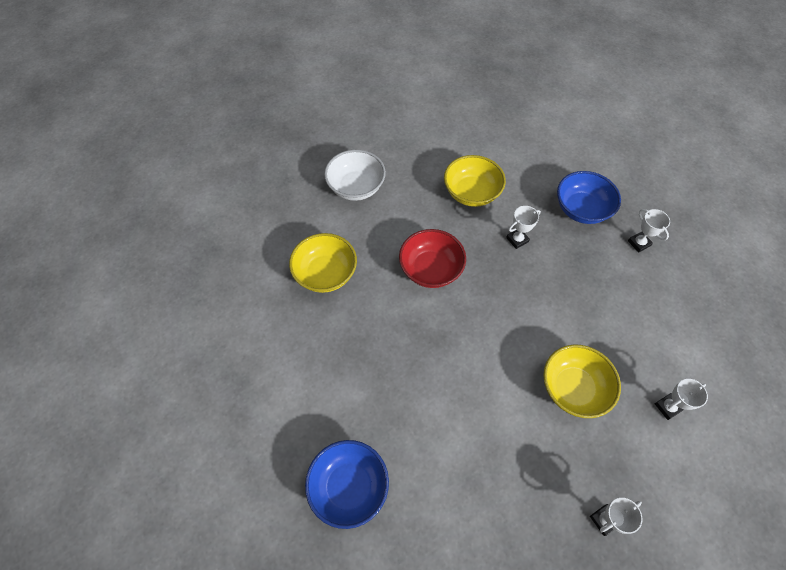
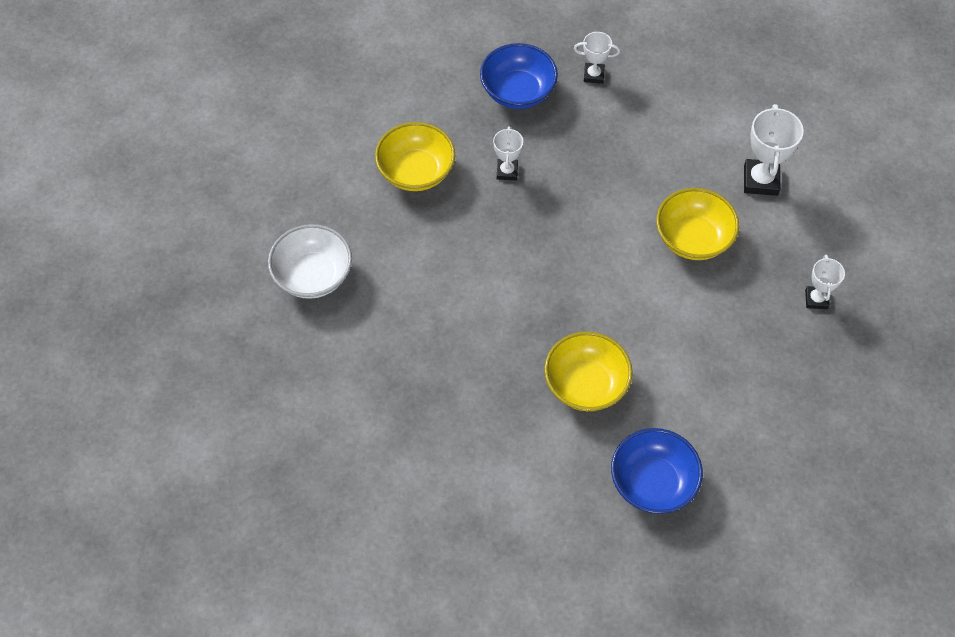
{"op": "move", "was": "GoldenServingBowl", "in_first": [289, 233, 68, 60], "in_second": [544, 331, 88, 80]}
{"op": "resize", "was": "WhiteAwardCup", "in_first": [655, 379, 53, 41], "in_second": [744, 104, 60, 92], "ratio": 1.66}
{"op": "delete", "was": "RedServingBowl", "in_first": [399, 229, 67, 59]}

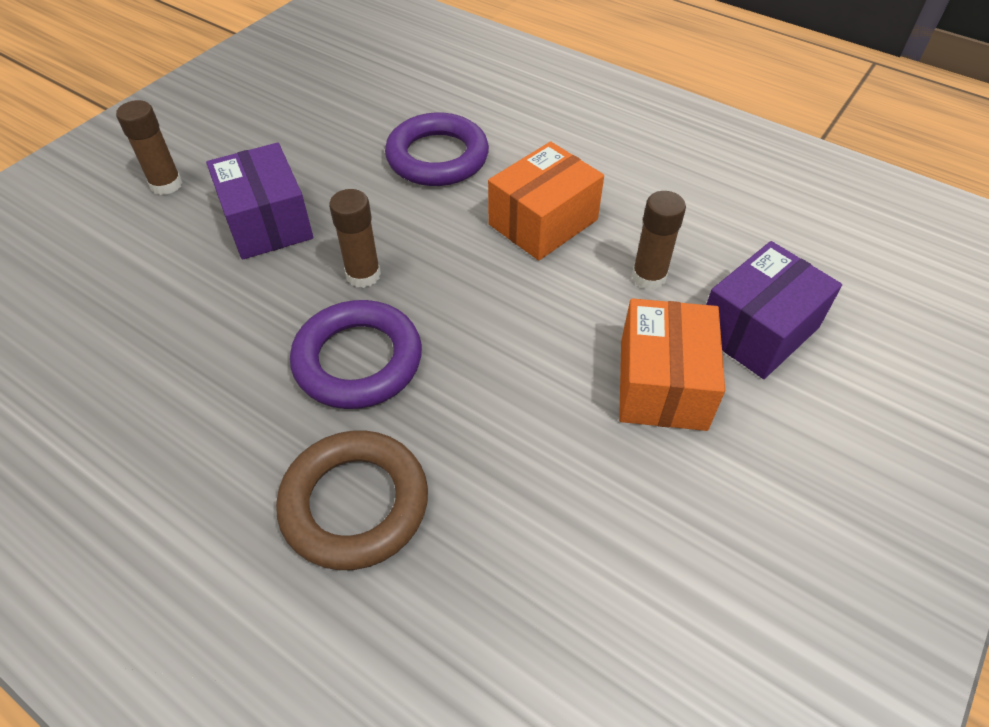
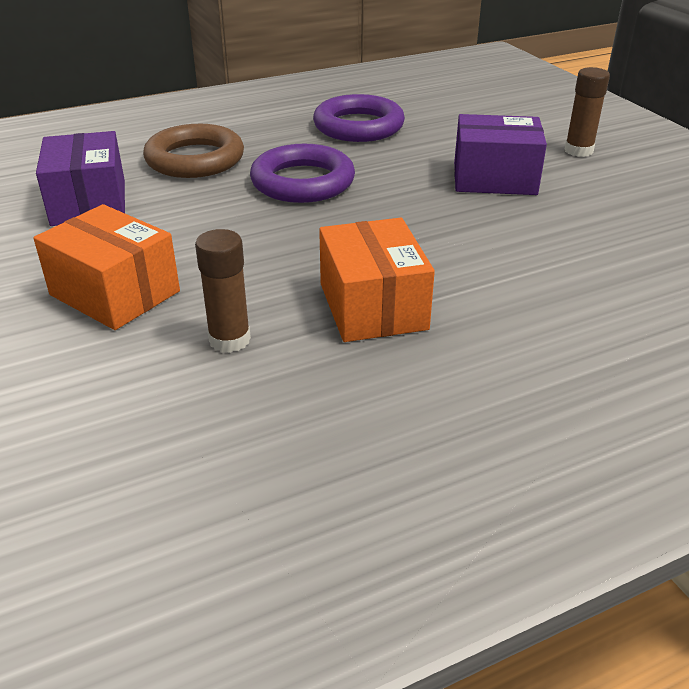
{"op": "move", "was": "RoyalPurpleBox", "in_first": [706, 241, 136, 138], "in_second": [36, 131, 89, 95]}
{"op": "move", "was": "RoyalPurpleHoop", "in_first": [385, 113, 104, 73], "in_second": [313, 94, 92, 48]}
{"op": "delete", "was": "BrownGlueStick", "in_first": [329, 189, 52, 99]}

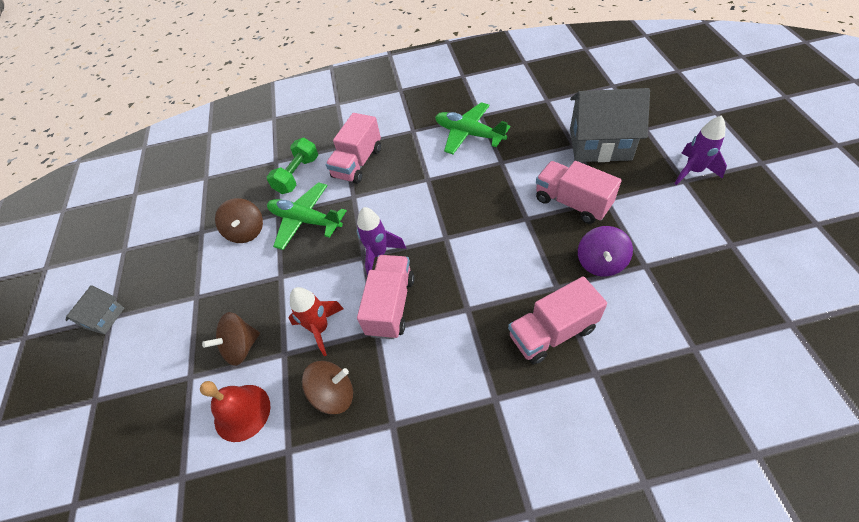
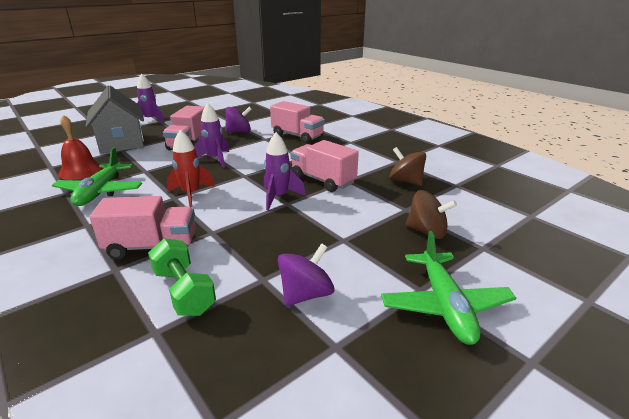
{"op": "move", "was": "RedSchoolBell", "in_first": [200, 381, 70, 61], "in_second": [58, 115, 45, 65]}
{"op": "rotate", "was": "GreenDumbbell", "in_first": [267, 138, 51, 56], "in_second": [148, 238, 68, 78], "clockwise": 60}
{"op": "move", "was": "RedToyRocket", "in_first": [289, 287, 55, 69], "in_second": [167, 130, 48, 77]}
{"op": "insert", "now": "RoyalPurpleToyRocket", "in_second": [194, 103, 35, 65]}
{"op": "recolor", "was": "BrownWhirligig", "now": "RoyalPurpleWhirligig", "in_first": [215, 198, 48, 45], "in_second": [278, 243, 57, 63]}
{"op": "rotate", "was": "RosePinkToyTruck", "in_first": [357, 255, 57, 84], "in_second": [290, 140, 69, 52], "clockwise": 60}
{"op": "move", "was": "GreenAeroplane", "in_first": [267, 182, 80, 68], "in_second": [381, 231, 135, 114]}
{"op": "delete", "was": "GreyHouse", "in_first": [65, 285, 59, 50]}

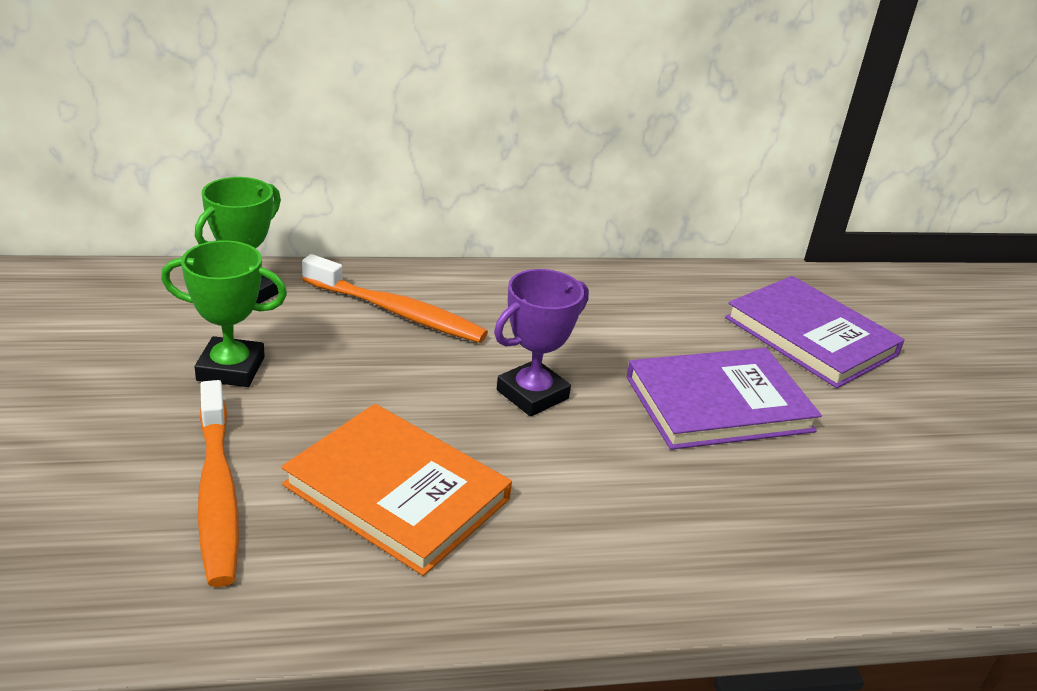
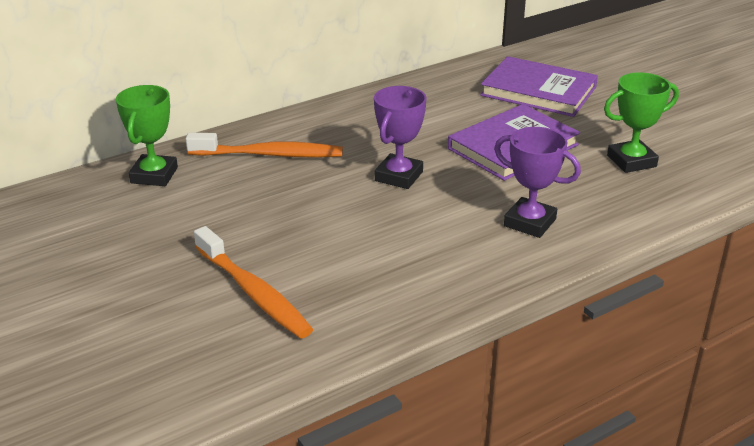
{"op": "insert", "now": "RoyalPurpleAwardCup", "in_second": [494, 127, 87, 111]}
{"op": "move", "was": "GreenAwardCup", "in_first": [161, 240, 126, 147], "in_second": [604, 72, 75, 101]}
{"op": "delete", "was": "OrangeColouredHardcover", "in_first": [281, 404, 231, 172]}

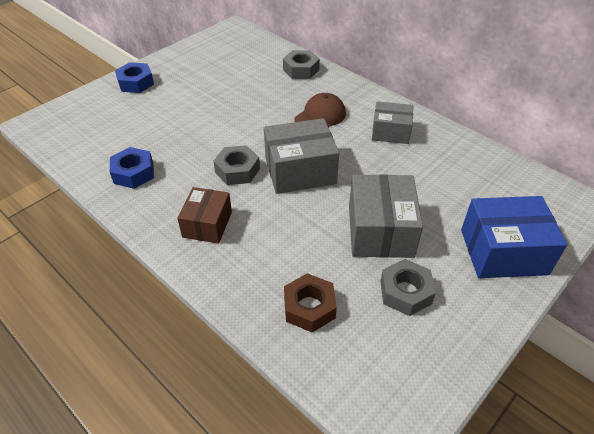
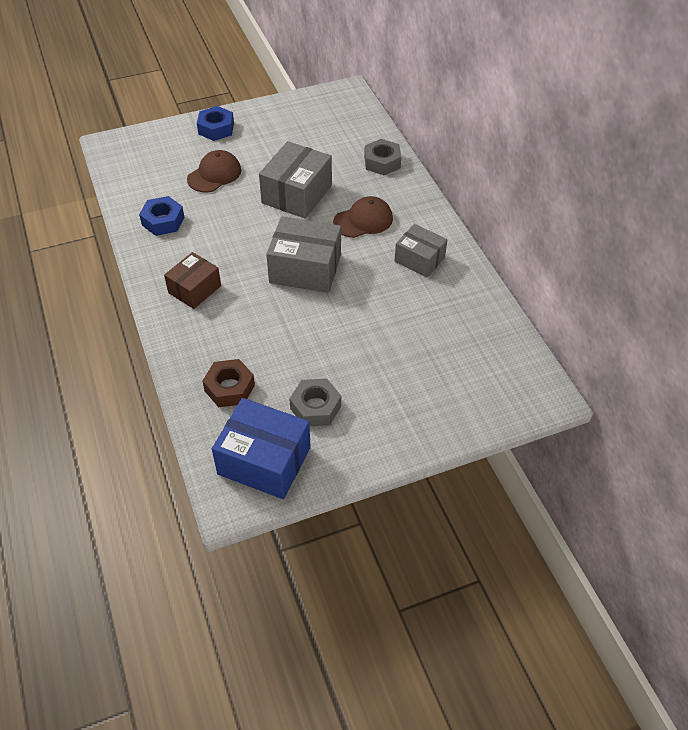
{"op": "insert", "now": "BrownBaseballCap", "in_second": [187, 150, 54, 42]}
{"op": "move", "was": "BlueBox", "in_first": [461, 196, 106, 82], "in_second": [212, 398, 99, 101]}
{"op": "move", "was": "GreyBox", "in_first": [349, 174, 74, 84], "in_second": [259, 141, 73, 78]}
{"op": "delete", "was": "GreyHexNut", "in_first": [213, 145, 47, 40]}

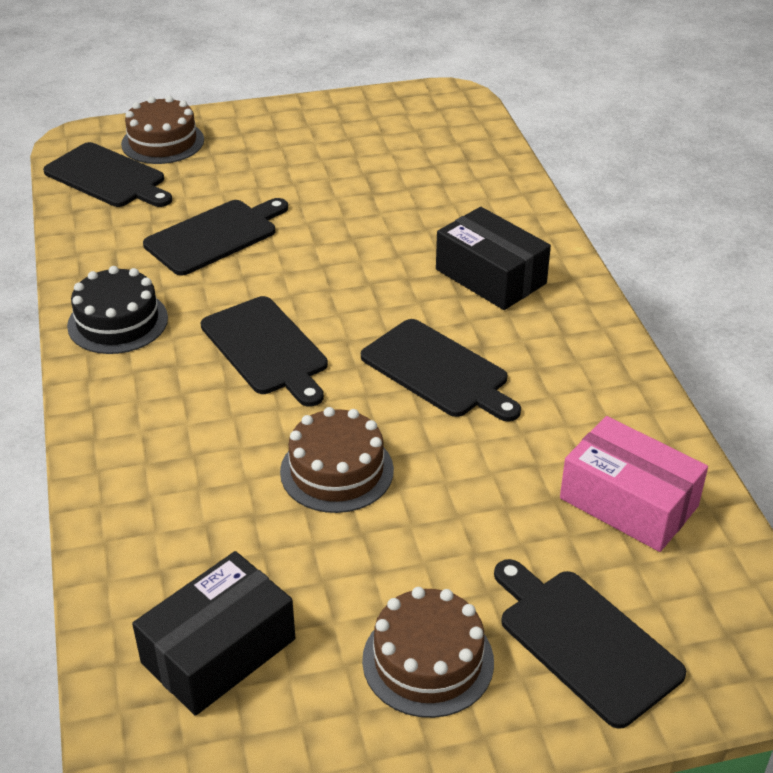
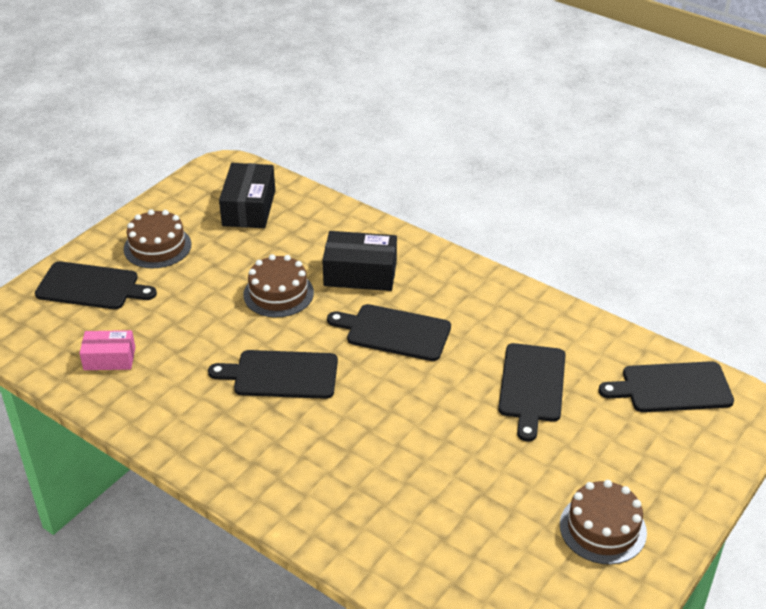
{"op": "resize", "was": "RosePinkBox", "in_first": [560, 416, 148, 136], "in_second": [79, 330, 56, 40], "ratio": 0.64}
{"op": "move", "was": "EbonyBox", "in_first": [436, 207, 115, 103], "in_second": [322, 231, 75, 60]}
{"op": "move", "was": "BrownCake", "in_first": [121, 96, 83, 68], "in_second": [560, 480, 87, 85]}
{"op": "delete", "was": "EbonyCake", "in_first": [67, 266, 101, 88]}

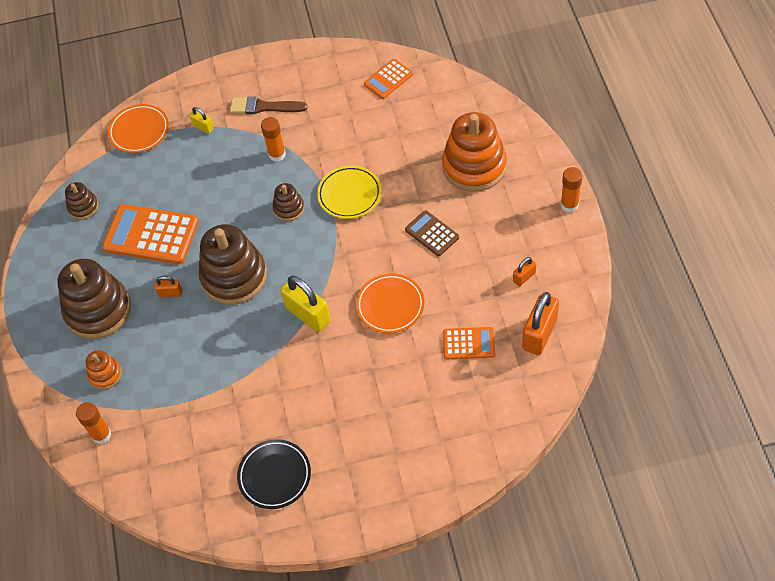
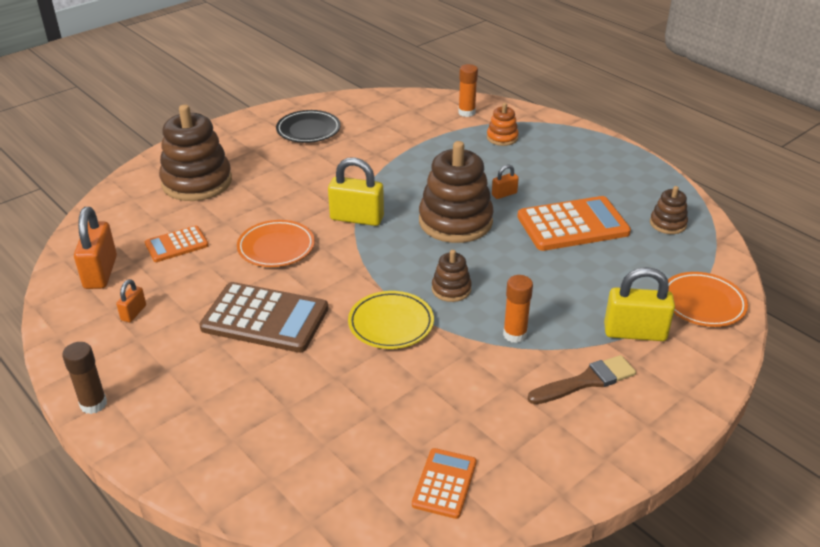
{"op": "recolor", "was": "OrangeColouredGlueStick", "now": "BrownGlueStick", "in_first": [561, 167, 22, 46], "in_second": [62, 342, 45, 72]}
{"op": "move", "was": "BrownStackingToy", "in_first": [57, 259, 74, 80], "in_second": [159, 105, 73, 96]}
{"op": "resize", "was": "BrownCalculator", "in_first": [405, 210, 54, 46], "in_second": [199, 282, 129, 71], "ratio": 1.81}
{"op": "resize", "was": "GoldenPadlock", "in_first": [190, 107, 24, 27], "in_second": [604, 267, 71, 74], "ratio": 1.97}
{"op": "delete", "was": "OrangeColouredStackingToy", "in_first": [442, 112, 65, 80]}

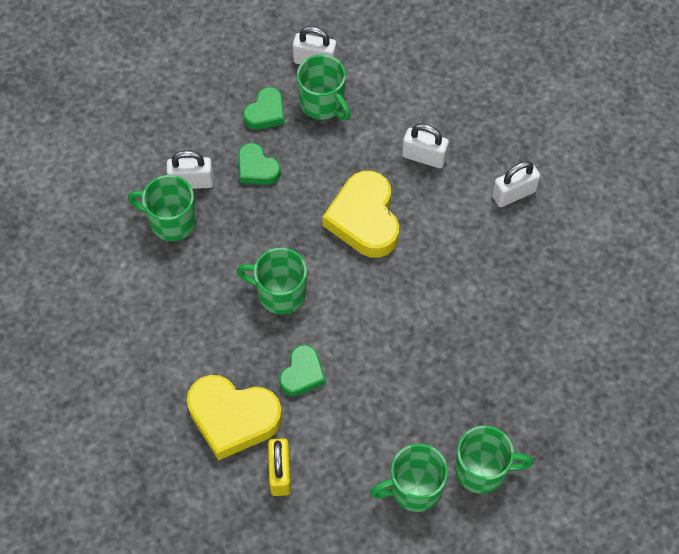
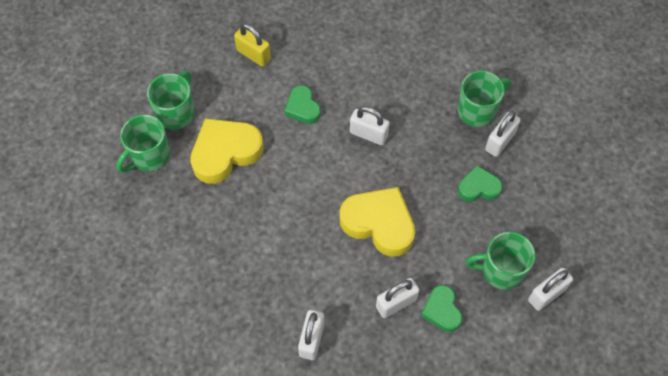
{"op": "move", "was": "GoldenHeart", "in_first": [187, 375, 95, 86], "in_second": [190, 118, 73, 66]}
{"op": "replace", "was": "GreenMug", "now": "WhitePadlock", "in_first": [236, 248, 71, 67], "in_second": [350, 106, 40, 39]}
{"op": "move", "was": "GreenHeart", "in_first": [243, 87, 41, 43], "in_second": [421, 285, 41, 47]}

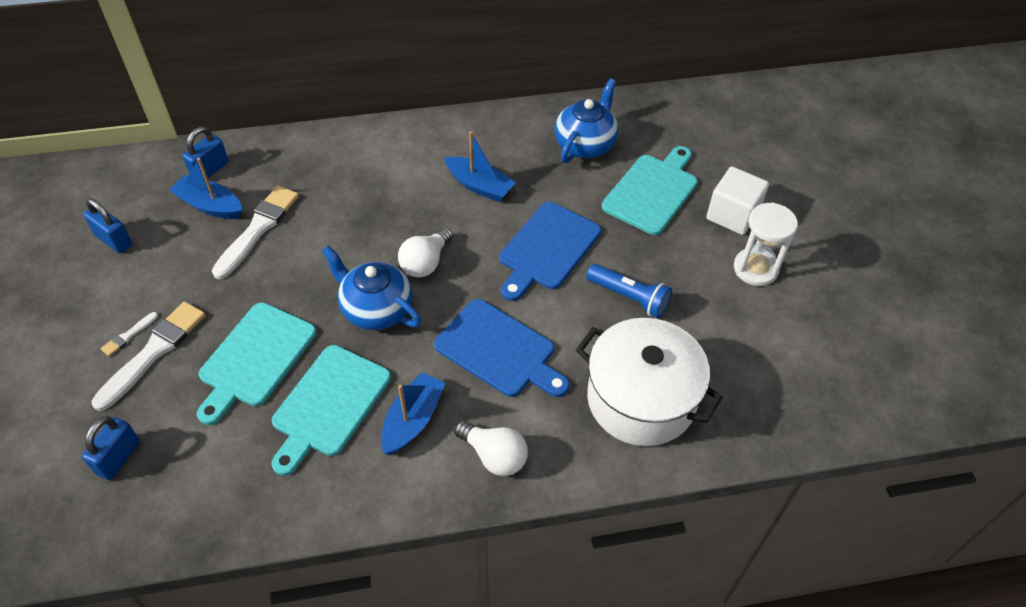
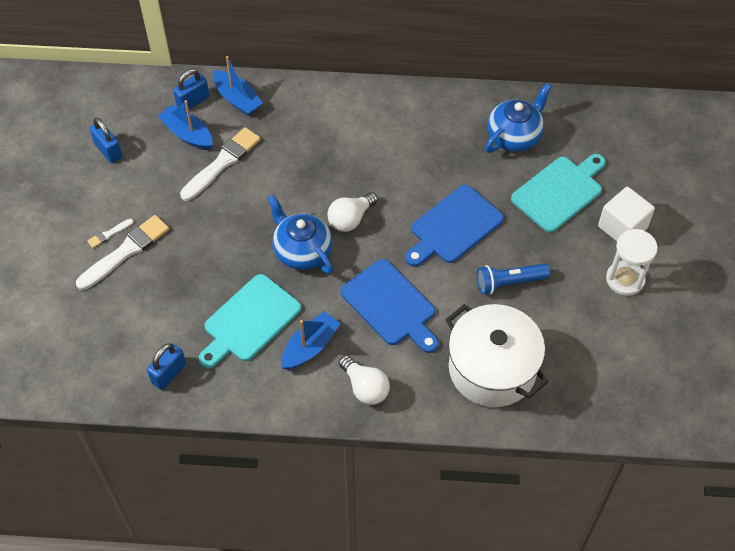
{"op": "move", "was": "BluePadlock", "in_first": [82, 416, 58, 64], "in_second": [147, 343, 39, 47]}
{"op": "move", "was": "BlueBoat", "in_first": [444, 131, 72, 71], "in_second": [213, 56, 50, 60]}
{"op": "rotate", "was": "BlueFlashlight", "in_first": [586, 264, 86, 54], "in_second": [477, 264, 73, 30], "clockwise": 120}
{"op": "delete", "was": "TealChoppingBoard", "in_first": [197, 302, 119, 123]}

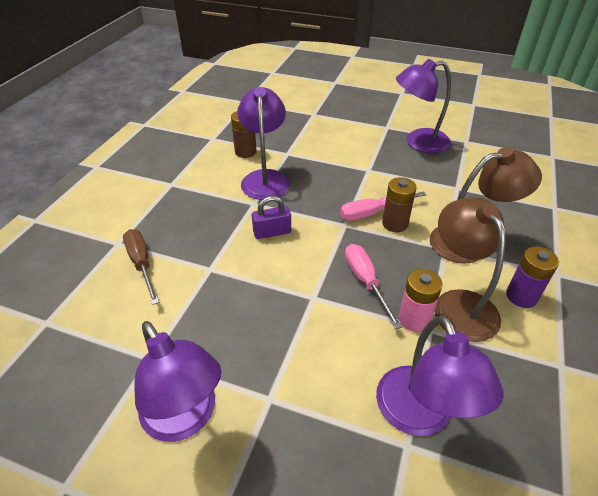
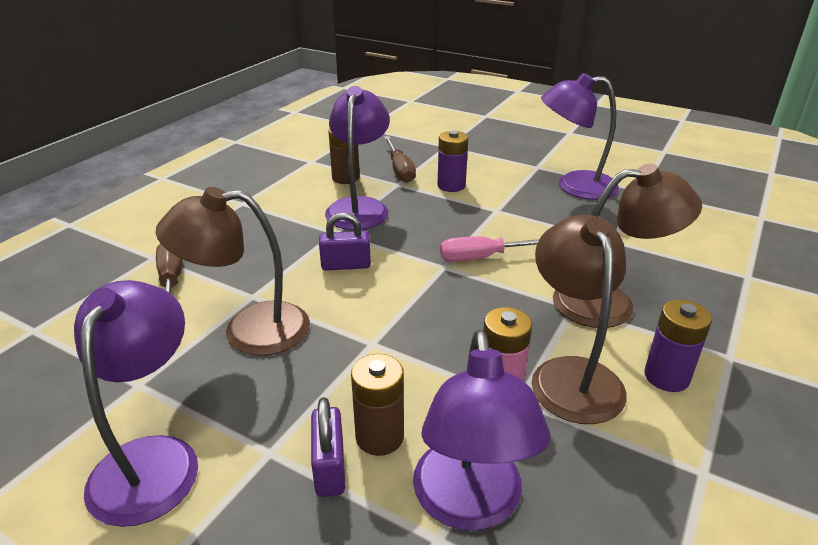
{"op": "rotate", "was": "RoyalPurpleReadingLamp", "in_first": [134, 321, 87, 121], "in_second": [74, 280, 124, 247], "clockwise": -150}
{"op": "insert", "now": "BrownReadingLamp", "in_second": [156, 187, 154, 169]}
{"op": "insert", "now": "RoyalPurplePadlock", "in_second": [311, 397, 34, 100]}
{"op": "move", "was": "BrownBattery", "in_first": [382, 177, 35, 55], "in_second": [351, 354, 53, 102]}
{"op": "insert", "now": "BrownScrewdriver", "in_second": [384, 136, 32, 47]}
{"op": "insert", "now": "RoyalPurpleBattery", "in_second": [438, 130, 30, 62]}
{"op": "delete", "was": "RosePinkScrewdriver", "in_first": [345, 244, 57, 85]}

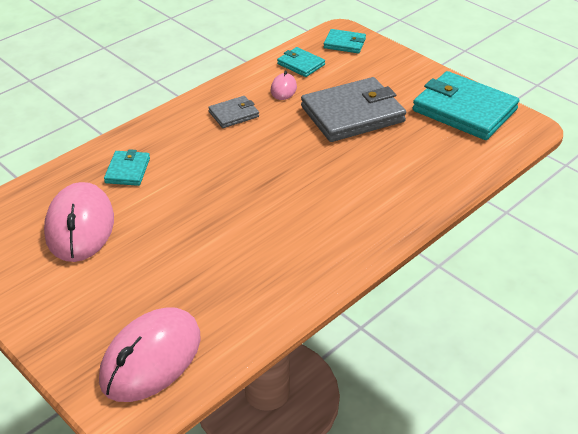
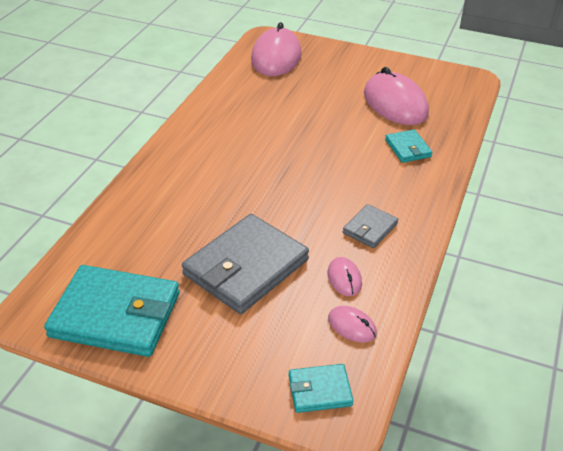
{"op": "replace", "was": "TealWallet", "now": "RosePinkComputerMouse", "in_first": [277, 47, 48, 30], "in_second": [328, 306, 49, 37]}

